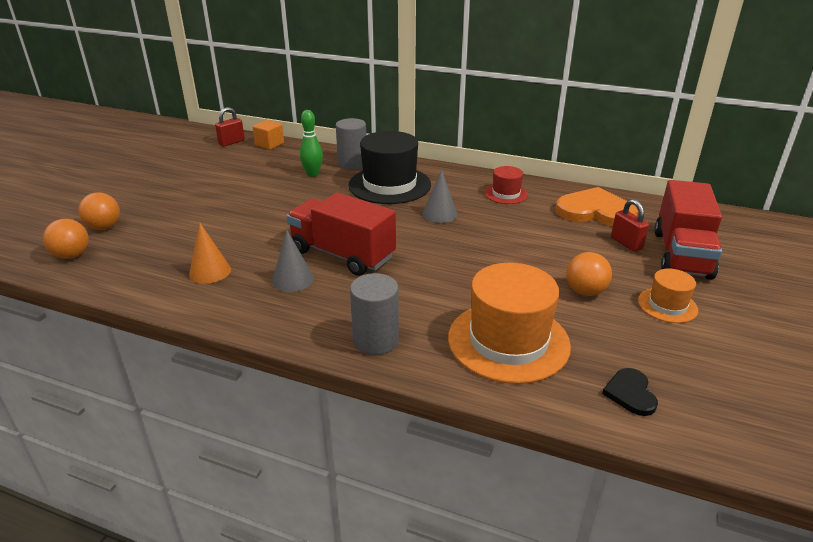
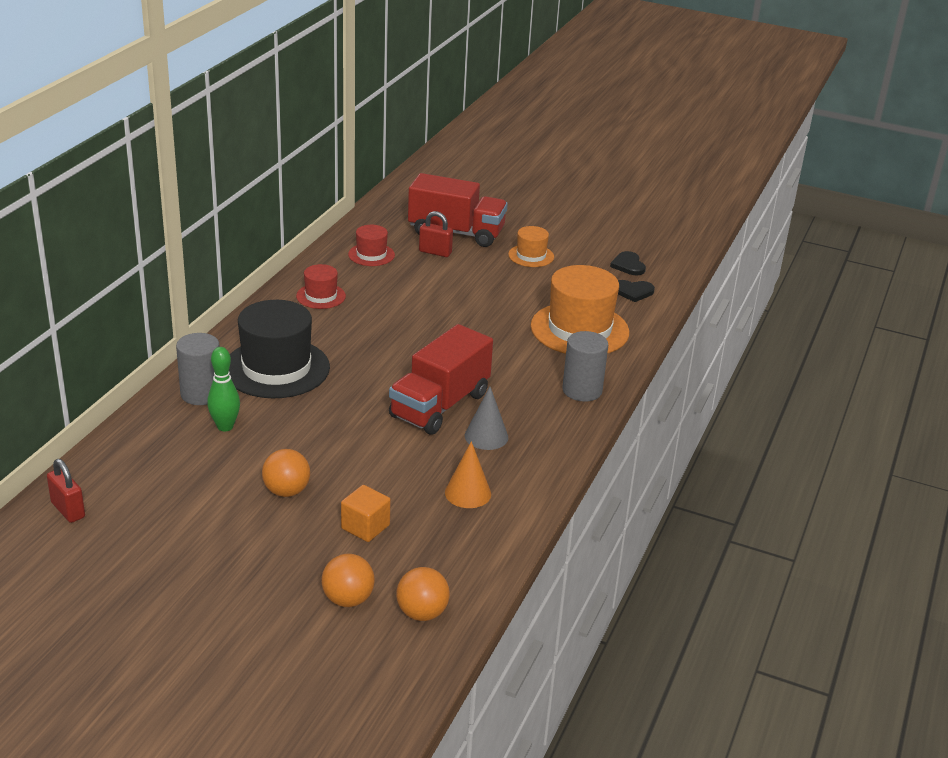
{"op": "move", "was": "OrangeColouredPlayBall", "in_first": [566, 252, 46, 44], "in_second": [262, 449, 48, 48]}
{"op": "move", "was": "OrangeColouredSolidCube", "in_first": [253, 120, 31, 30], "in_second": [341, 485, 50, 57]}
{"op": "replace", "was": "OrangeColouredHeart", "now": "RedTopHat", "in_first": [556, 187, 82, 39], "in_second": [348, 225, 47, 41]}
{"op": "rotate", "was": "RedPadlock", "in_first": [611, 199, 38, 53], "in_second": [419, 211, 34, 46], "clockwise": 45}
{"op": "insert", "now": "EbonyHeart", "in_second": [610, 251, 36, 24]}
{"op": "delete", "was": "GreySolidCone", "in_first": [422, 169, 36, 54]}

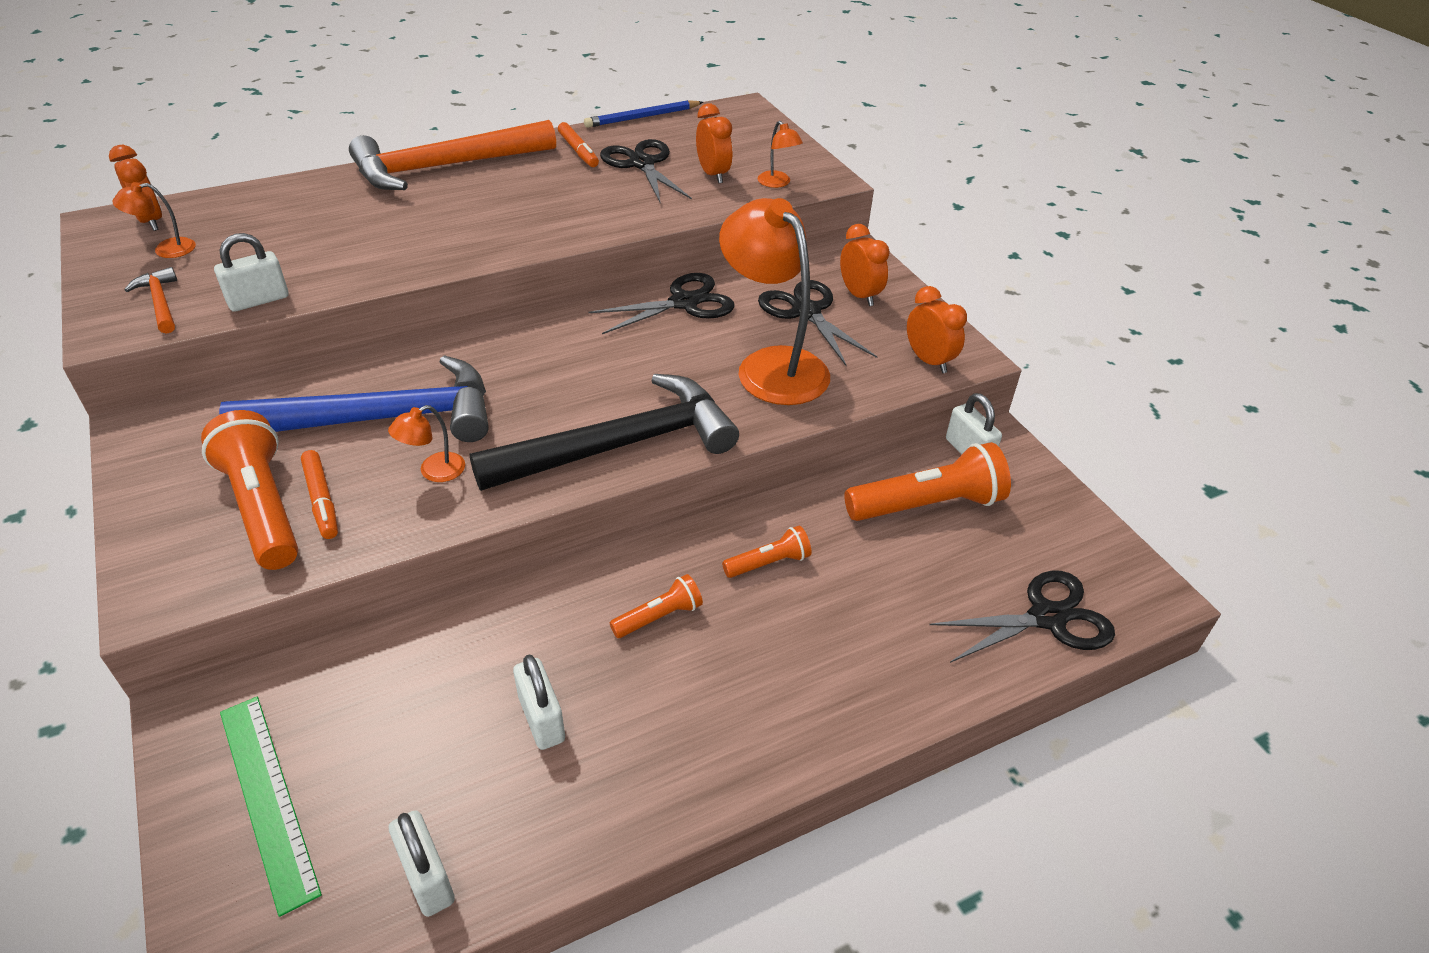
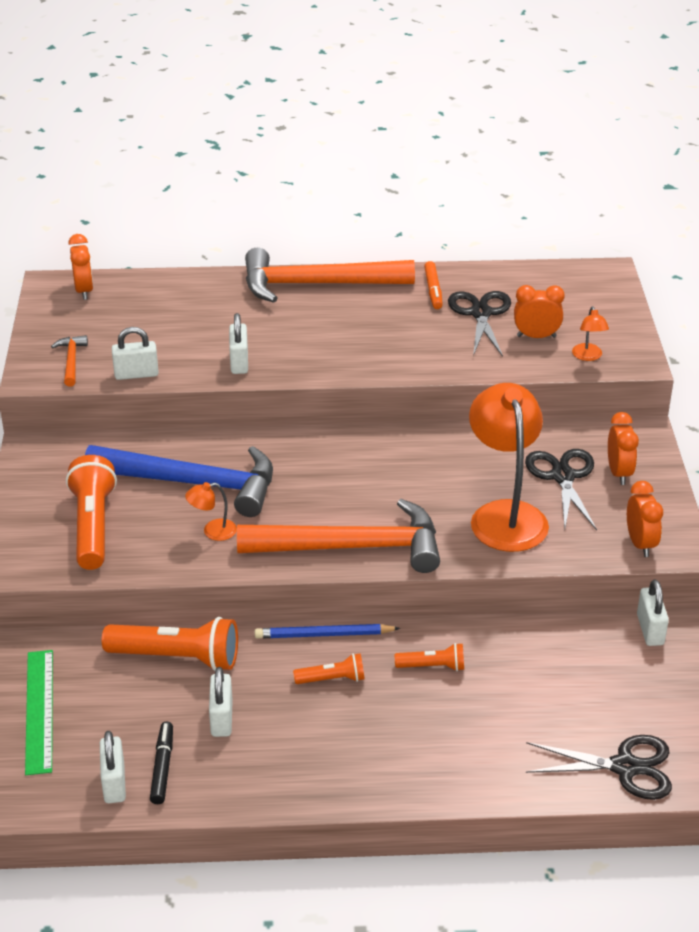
{"op": "move", "was": "OrangeColouredFlashlight", "in_first": [844, 442, 167, 79], "in_second": [102, 617, 136, 54]}
{"op": "insert", "now": "EbonyMarker", "in_second": [150, 722, 23, 82]}
{"op": "insert", "now": "WhitePadlock", "in_second": [229, 313, 19, 61]}
{"op": "recolor", "was": "EbonyHammer", "now": "OrangeColouredHammer", "in_first": [469, 374, 270, 117], "in_second": [237, 499, 203, 74]}
{"op": "move", "was": "BlueLeadPencil", "in_first": [584, 100, 119, 28], "in_second": [255, 624, 145, 14]}
{"op": "rotate", "was": "OrangeColouredAlarmClock", "in_first": [696, 104, 37, 79], "in_second": [514, 285, 51, 53], "clockwise": -90}
{"op": "delete", "was": "OrangeColouredReadingLamp", "in_first": [112, 182, 84, 76]}
{"op": "delete", "was": "OrangeColouredMarker", "in_first": [301, 450, 37, 89]}
{"op": "delete", "was": "EbonyScissors", "in_first": [588, 273, 146, 61]}

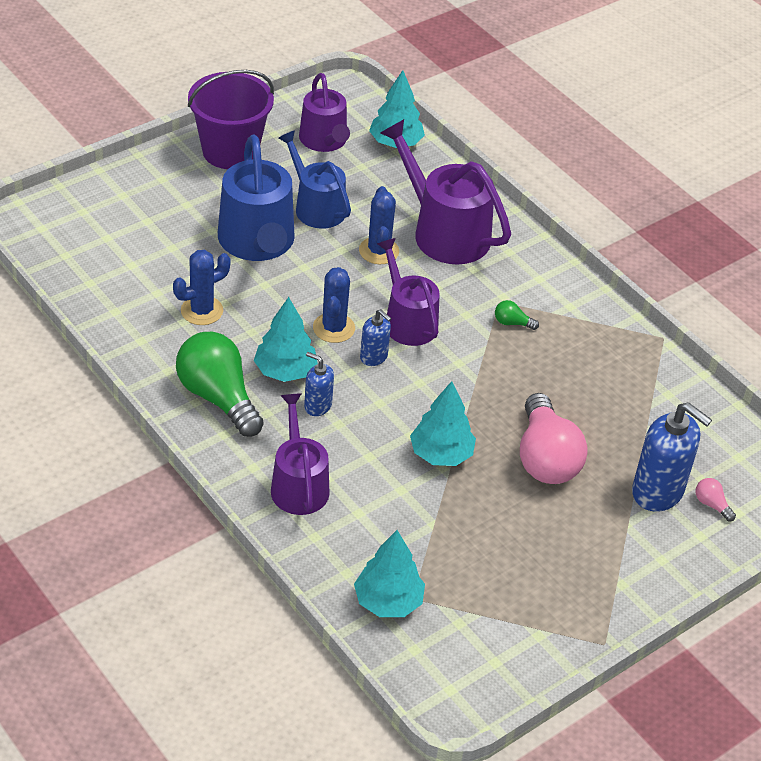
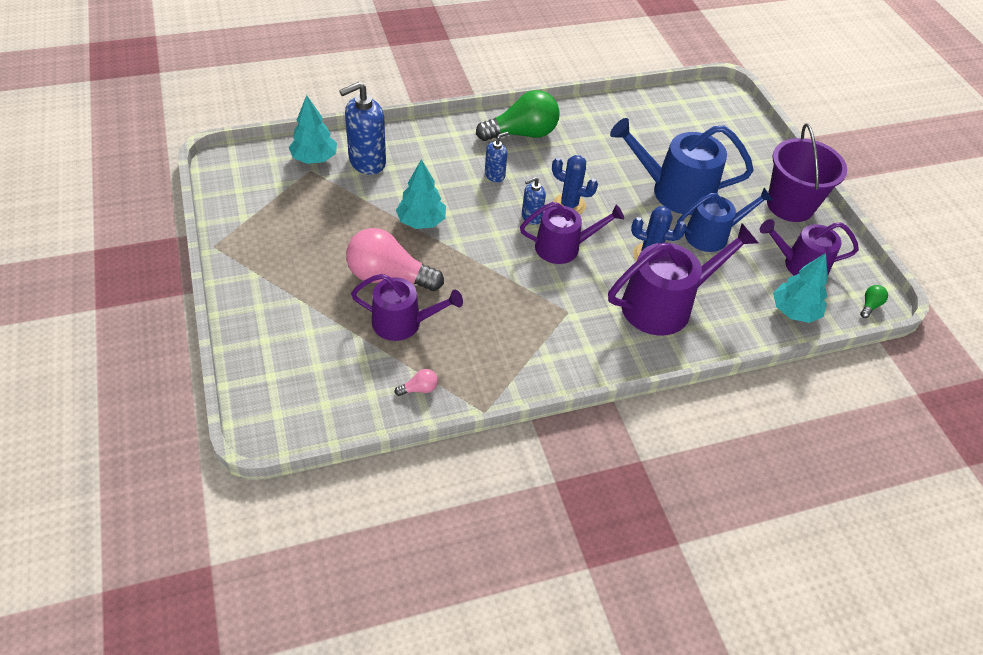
{"op": "move", "was": "BluePumpBottle", "in_first": [632, 402, 80, 110], "in_second": [339, 82, 47, 93]}
{"op": "move", "was": "RoyalPurpleWateringCan", "in_first": [271, 393, 59, 122], "in_second": [351, 274, 112, 67]}
{"op": "move", "was": "RosePinkBulb", "in_first": [695, 478, 41, 43], "in_second": [394, 369, 44, 27]}
{"op": "move", "was": "GreenBulb", "in_first": [495, 300, 44, 30], "in_second": [860, 285, 28, 33]}
{"op": "delete", "was": "BlueSaguaroCactus", "in_first": [173, 250, 58, 75]}
{"op": "delete", "was": "TealTree", "in_first": [254, 297, 64, 85]}

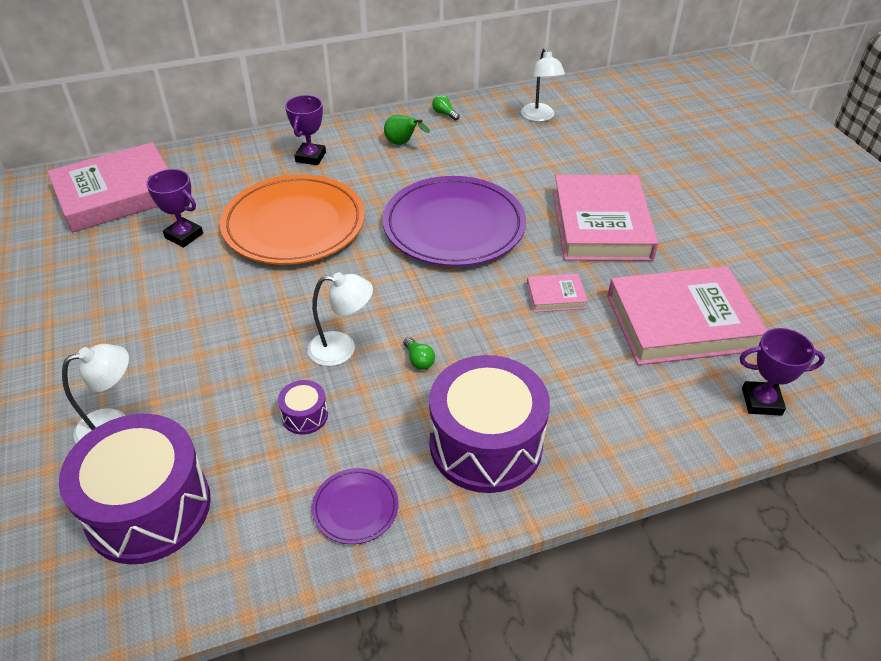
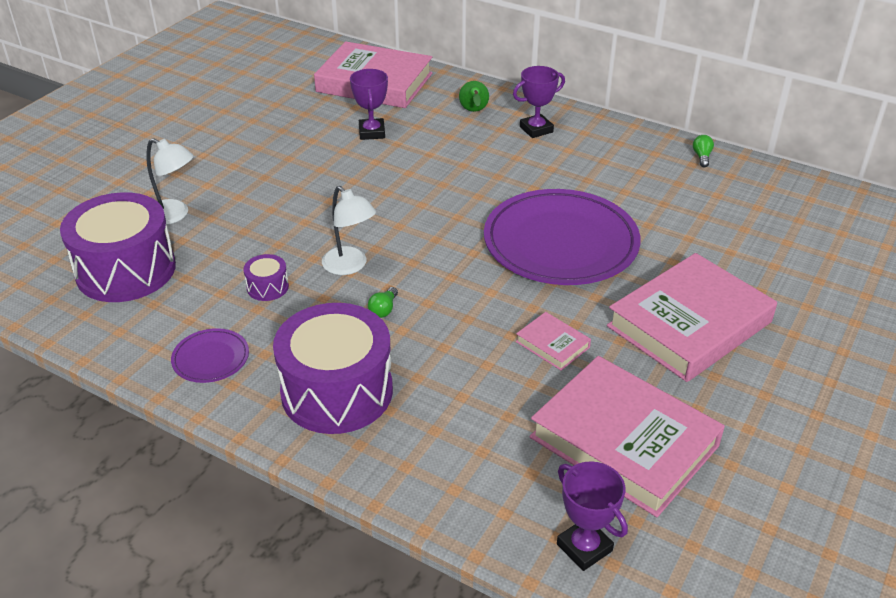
{"op": "move", "was": "GreenPear", "in_first": [384, 115, 46, 30], "in_second": [459, 81, 30, 31]}
{"op": "delete", "was": "OrangeColouredDinnerPlate", "in_first": [220, 174, 145, 91]}
{"op": "delete", "was": "WhiteReadingLamp", "in_first": [521, 48, 44, 74]}

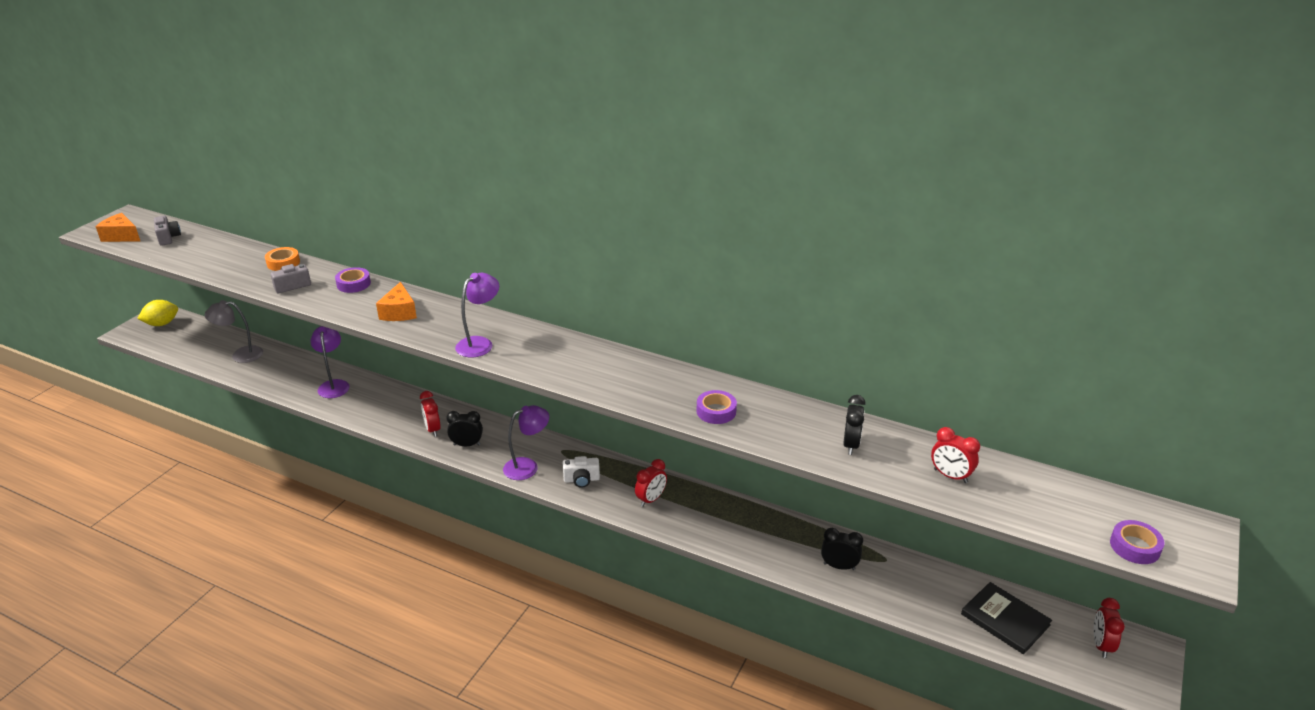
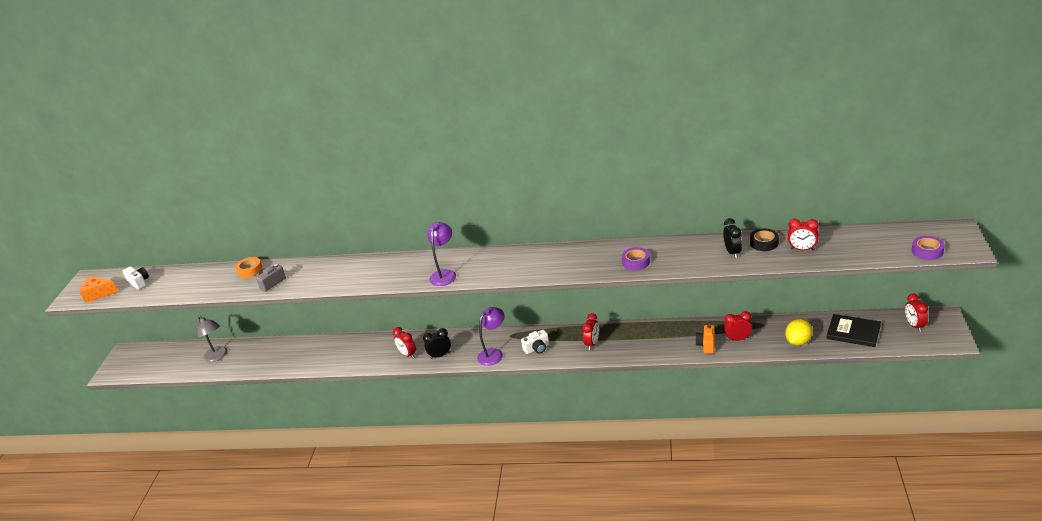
{"op": "recolor", "was": "GreyCamera", "now": "WhiteCamera", "in_first": [154, 216, 27, 30], "in_second": [123, 266, 26, 24]}
{"op": "rotate", "was": "GreyReadingLamp", "in_first": [205, 300, 58, 63], "in_second": [197, 316, 31, 46], "clockwise": -105}
{"op": "insert", "now": "OrangeColouredCamera", "in_second": [695, 324, 20, 30]}
{"op": "recolor", "was": "EbonyAlarmClock", "now": "RedAlarmClock", "in_first": [821, 528, 42, 42], "in_second": [724, 311, 28, 30]}
{"op": "insert", "now": "EbonyRollOfTape", "in_second": [750, 228, 29, 23]}
{"op": "move", "was": "GoldenToyLemon", "in_first": [137, 300, 41, 26], "in_second": [785, 319, 27, 27]}
{"op": "delete", "was": "RoyalPurpleReadingLamp", "in_first": [310, 326, 40, 72]}
{"op": "delete", "was": "RoyalPurpleRollOfTape", "in_first": [335, 267, 36, 26]}
{"op": "delete", "was": "OrangeColouredPieceOfCheese", "in_first": [376, 282, 41, 39]}

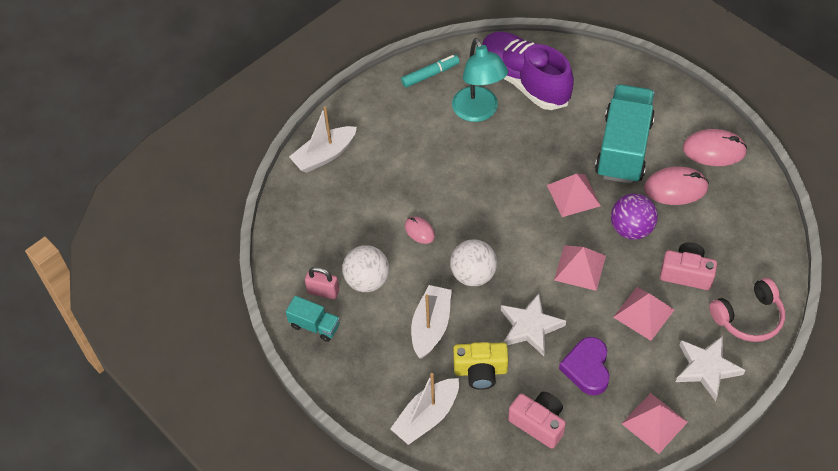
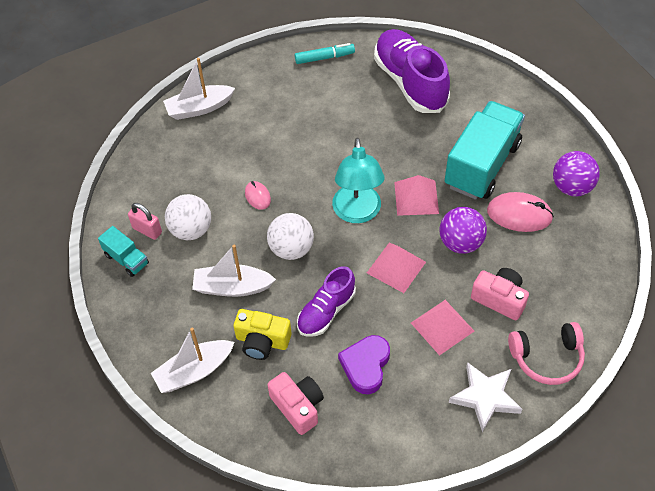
{"op": "rotate", "was": "WhiteBoat", "in_first": [411, 285, 41, 74], "in_second": [192, 245, 84, 52], "clockwise": -120}
{"op": "replace", "was": "WhiteStar", "now": "RoyalPurpleSneaker", "in_first": [501, 293, 65, 63], "in_second": [297, 266, 59, 71]}
{"op": "move", "was": "TealReadingLamp", "in_first": [452, 38, 56, 84], "in_second": [332, 138, 53, 85]}
{"op": "replace", "was": "RosePinkComputerMouse", "now": "RoyalPurplePlayBall", "in_first": [683, 129, 64, 37], "in_second": [553, 151, 47, 45]}
{"op": "delete", "was": "RosePinkPyramid", "in_first": [622, 393, 66, 61]}

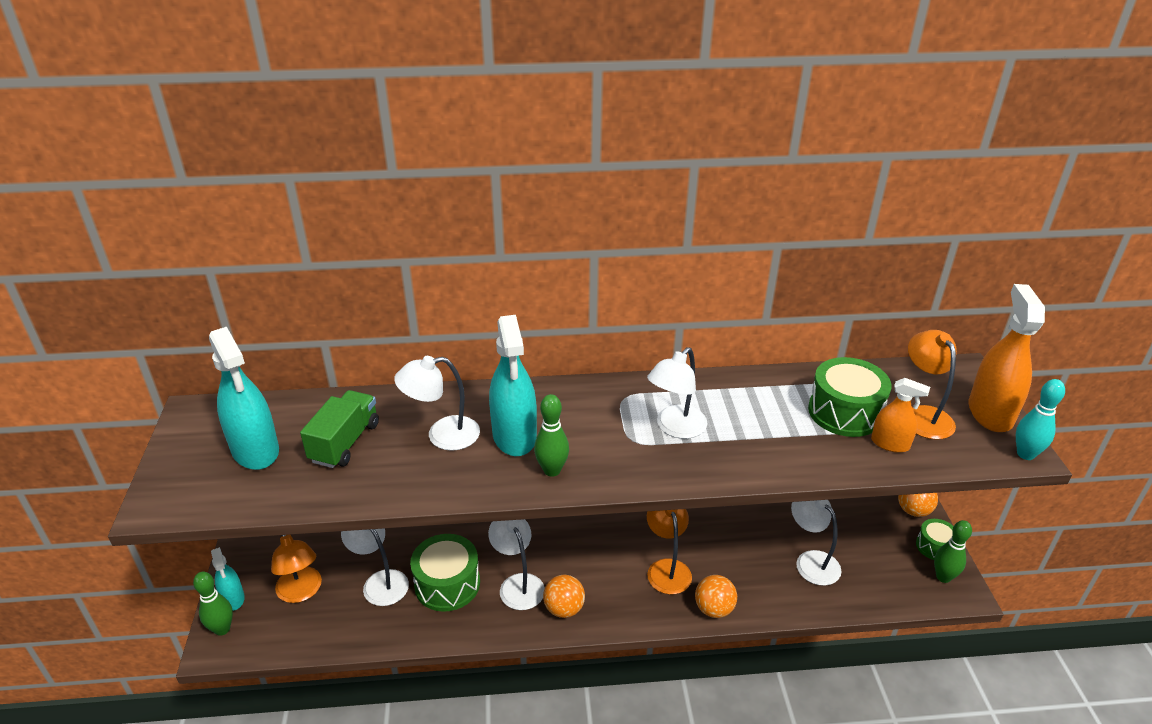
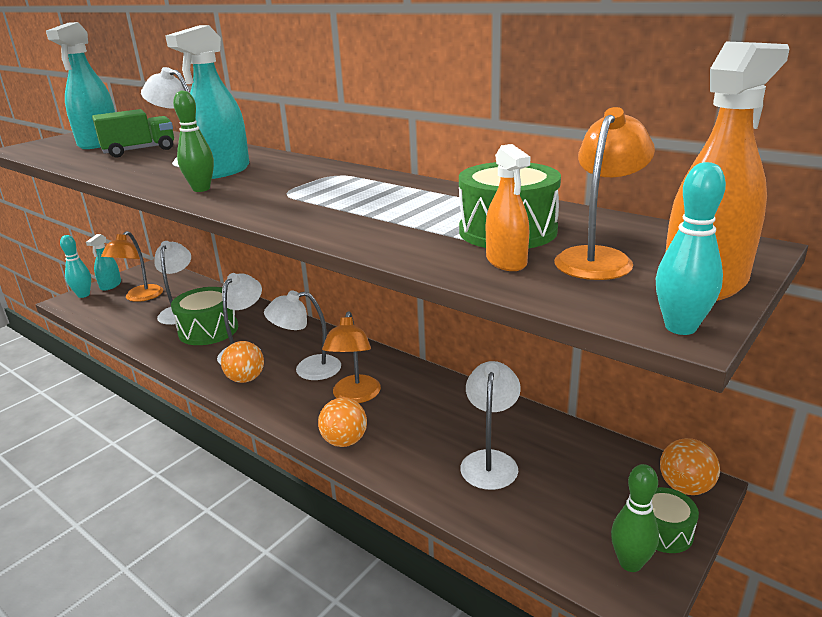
{"op": "recolor", "was": "GreenSkittle", "now": "TealSkittle", "in_first": [193, 572, 40, 64], "in_second": [60, 235, 31, 63]}
{"op": "move", "was": "WhiteReadingLamp", "in_first": [647, 347, 61, 92], "in_second": [264, 290, 77, 90]}
{"op": "rotate", "was": "OrangeColouredReadingLamp", "in_first": [647, 509, 45, 85], "in_second": [322, 311, 59, 92], "clockwise": 150}

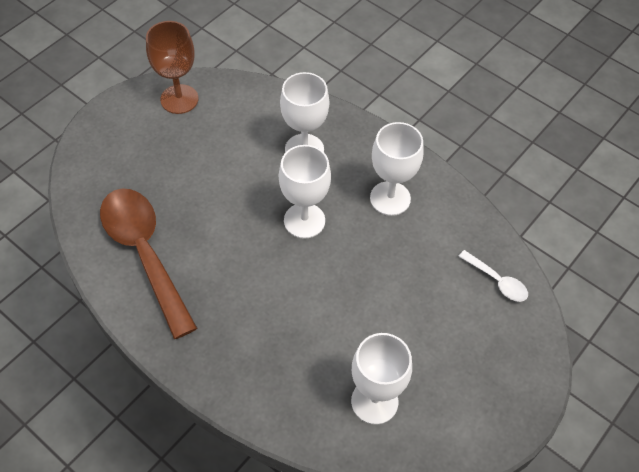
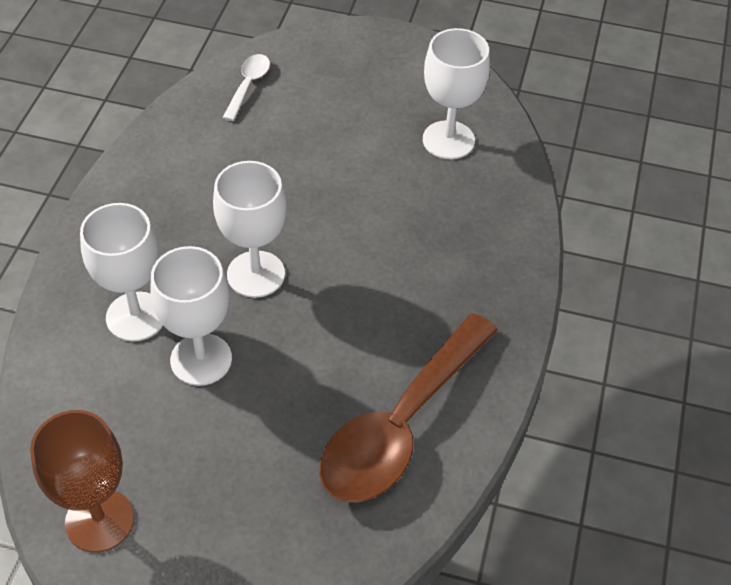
{"op": "move", "was": "WhiteChalice", "in_first": [370, 122, 54, 94], "in_second": [150, 246, 82, 140]}

